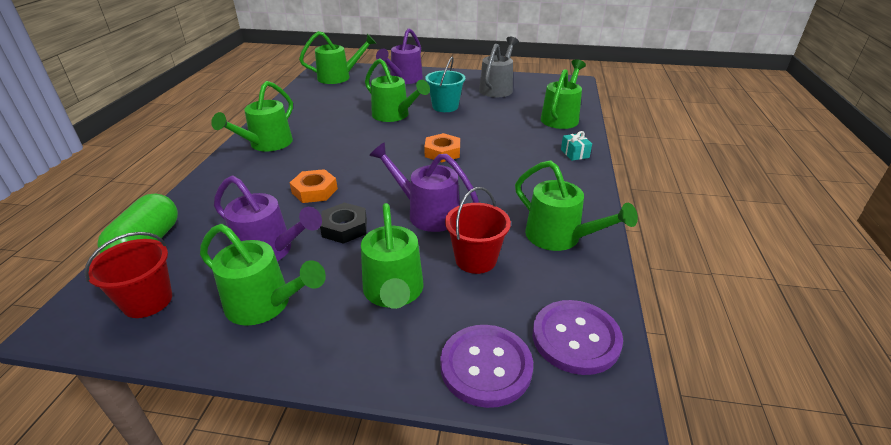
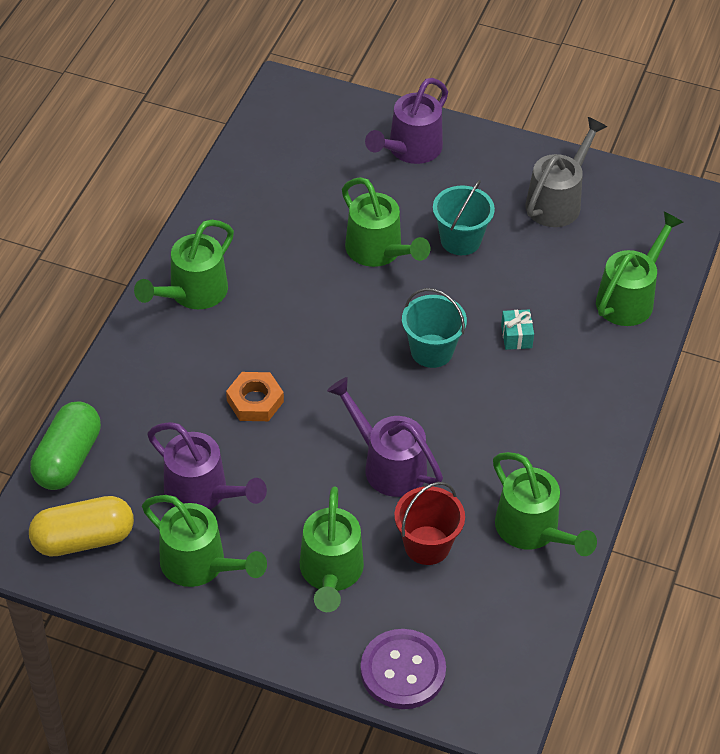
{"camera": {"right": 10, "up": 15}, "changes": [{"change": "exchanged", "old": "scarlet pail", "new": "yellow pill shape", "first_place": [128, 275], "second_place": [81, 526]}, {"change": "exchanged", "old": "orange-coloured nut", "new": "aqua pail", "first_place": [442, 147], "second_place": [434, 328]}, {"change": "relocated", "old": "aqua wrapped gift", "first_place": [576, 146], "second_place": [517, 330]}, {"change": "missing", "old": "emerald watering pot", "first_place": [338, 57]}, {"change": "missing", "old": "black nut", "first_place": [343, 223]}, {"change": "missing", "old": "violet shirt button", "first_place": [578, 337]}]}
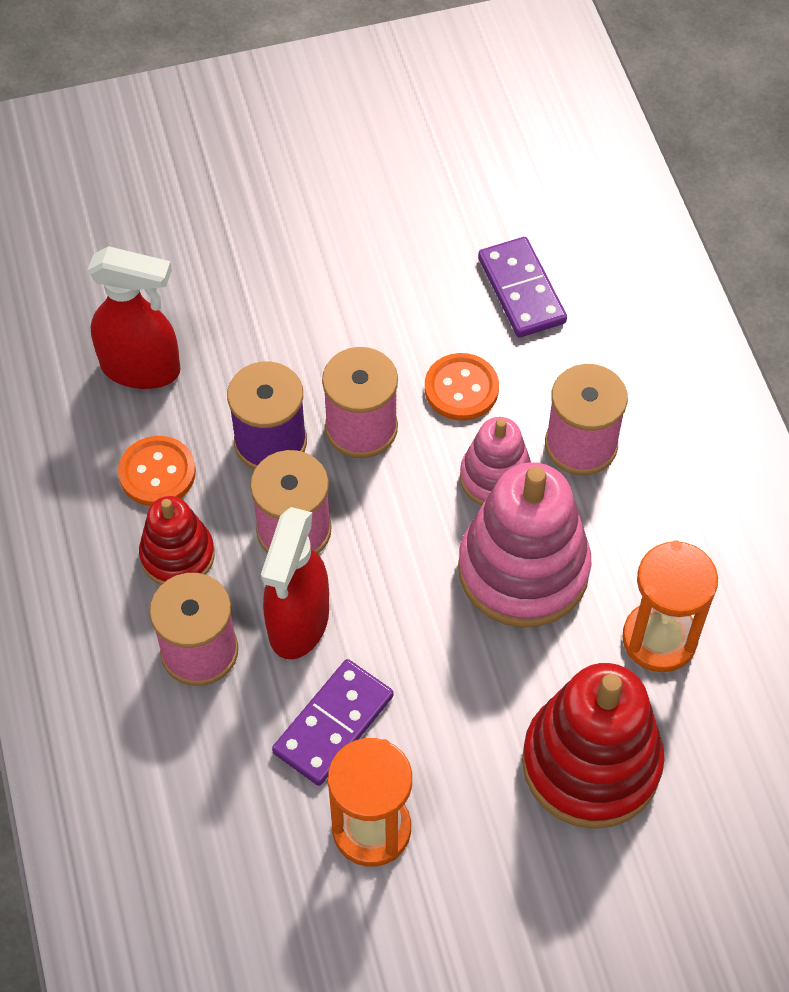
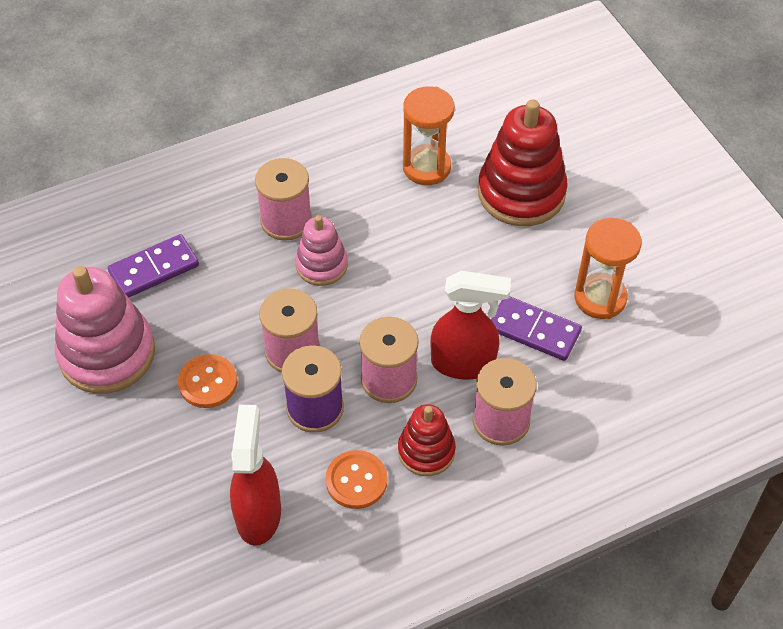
{"camera": {"right": -100, "up": -5}, "changes": [{"change": "relocated", "old": "pink stacking rings", "first_place": [524, 545], "second_place": [105, 330]}, {"change": "relocated", "old": "orange-coloured shirt button", "first_place": [462, 386], "second_place": [207, 381]}]}
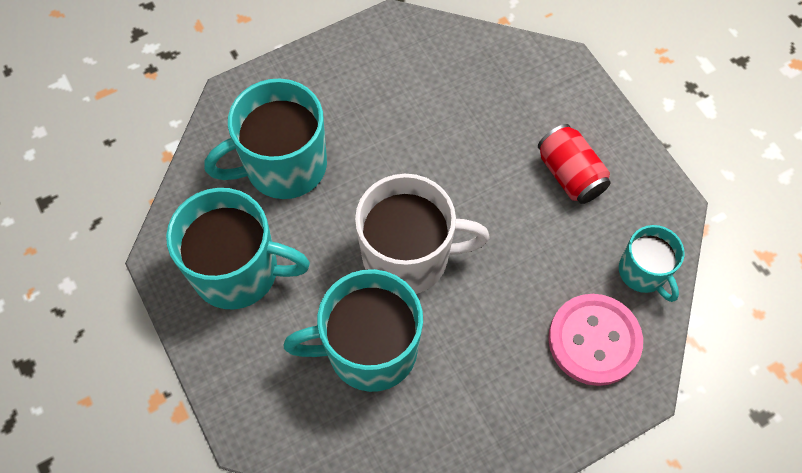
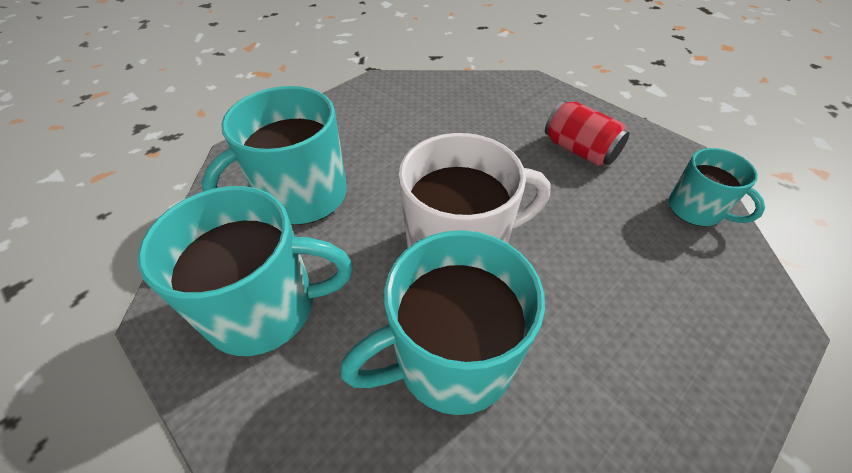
{"camera": {"right": -15, "up": -15}, "changes": [{"change": "missing", "old": "pink shirt button", "first_place": [595, 340]}]}
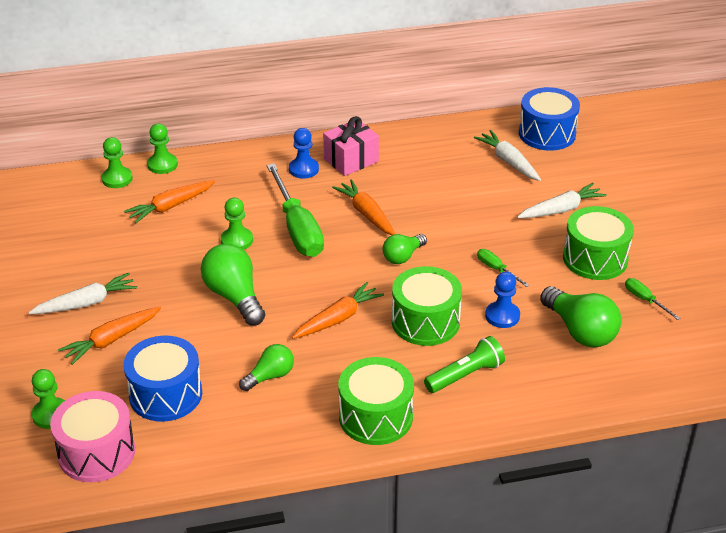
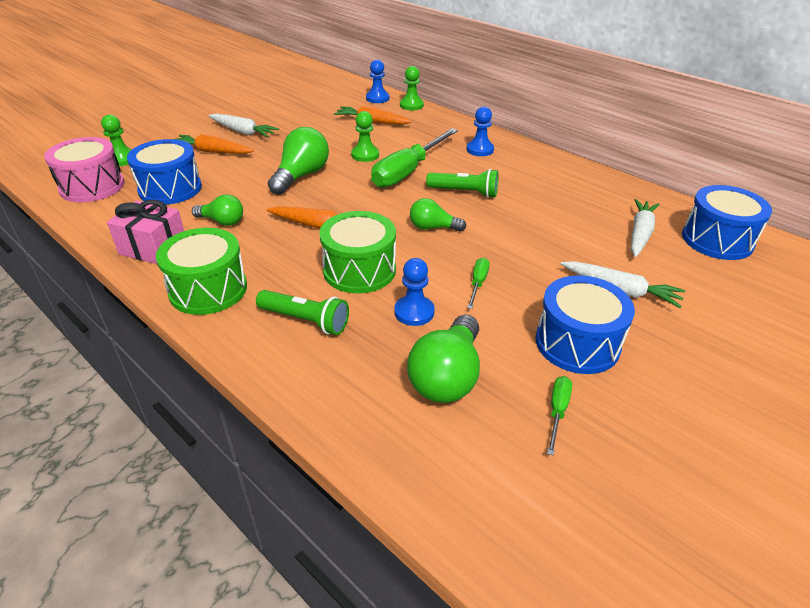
{"camera": {"right": 55, "up": 0}, "changes": [{"change": "relocated", "old": "pink wrapped gift", "first_place": [351, 146], "second_place": [145, 232]}, {"change": "colour", "old": "emerald pawn", "new": "royal blue pawn", "first_place": [117, 162], "second_place": [377, 81]}, {"change": "exchanged", "old": "orange-coloured carrot", "new": "emerald torch", "first_place": [363, 207], "second_place": [462, 183]}, {"change": "colour", "old": "emerald toy drum", "new": "royal blue toy drum", "first_place": [598, 243], "second_place": [585, 324]}]}
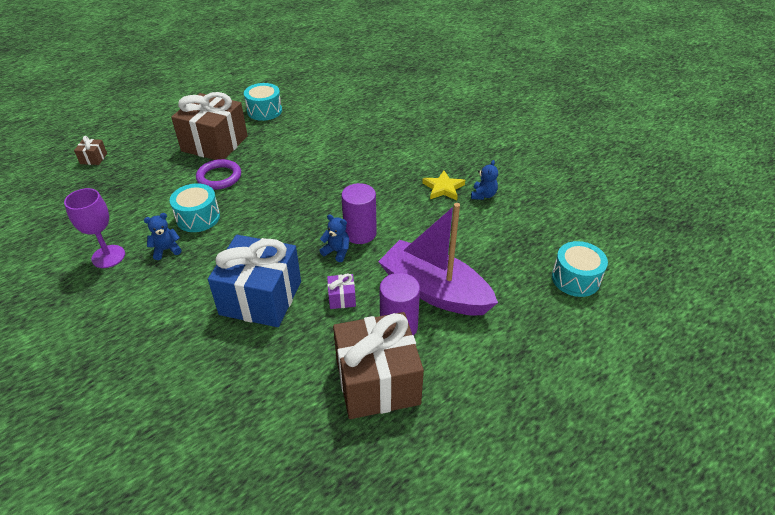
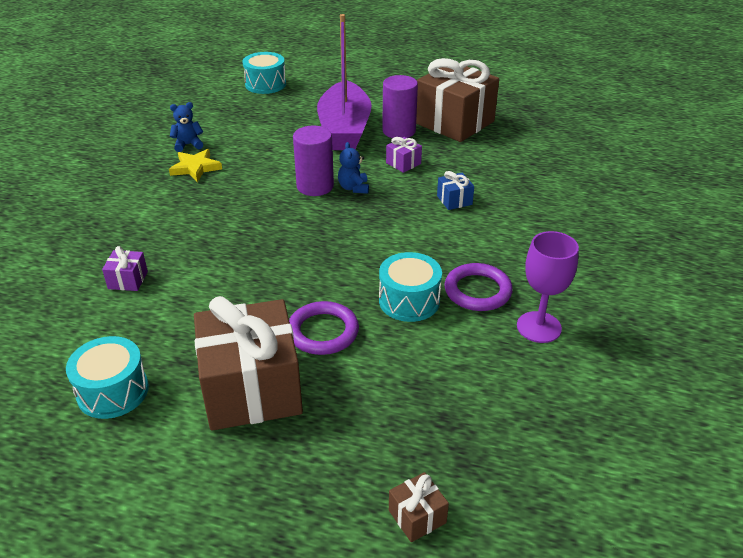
{"camera": {"right": -125, "up": -5}, "changes": [{"change": "appeared", "new": "violet wrapped gift", "second_place": [125, 268]}, {"change": "size", "old": "royal blue wrapped gift", "first_place": [254, 281], "second_place": [455, 190], "factor": 0.41}, {"change": "exchanged", "old": "royal blue teddy", "new": "violet torus", "first_place": [163, 236], "second_place": [478, 287]}]}
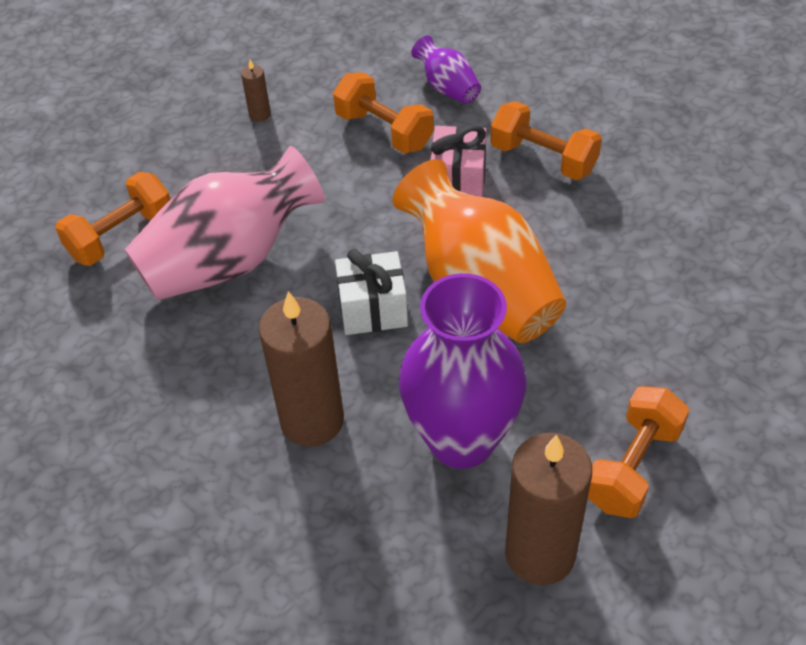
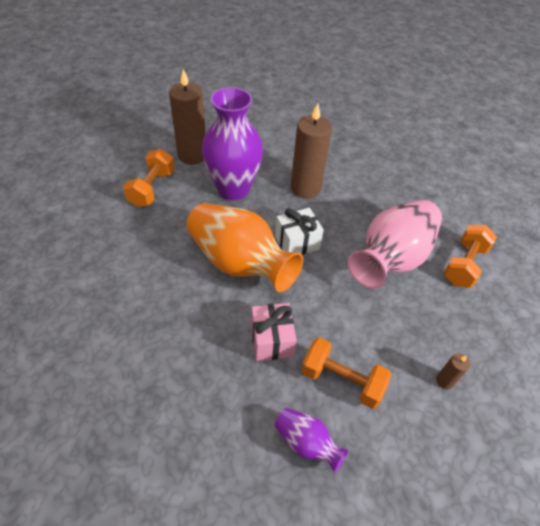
{"camera": {"right": 160, "up": 0}, "changes": [{"change": "missing", "old": "orange-coloured hand weight", "first_place": [546, 140]}]}
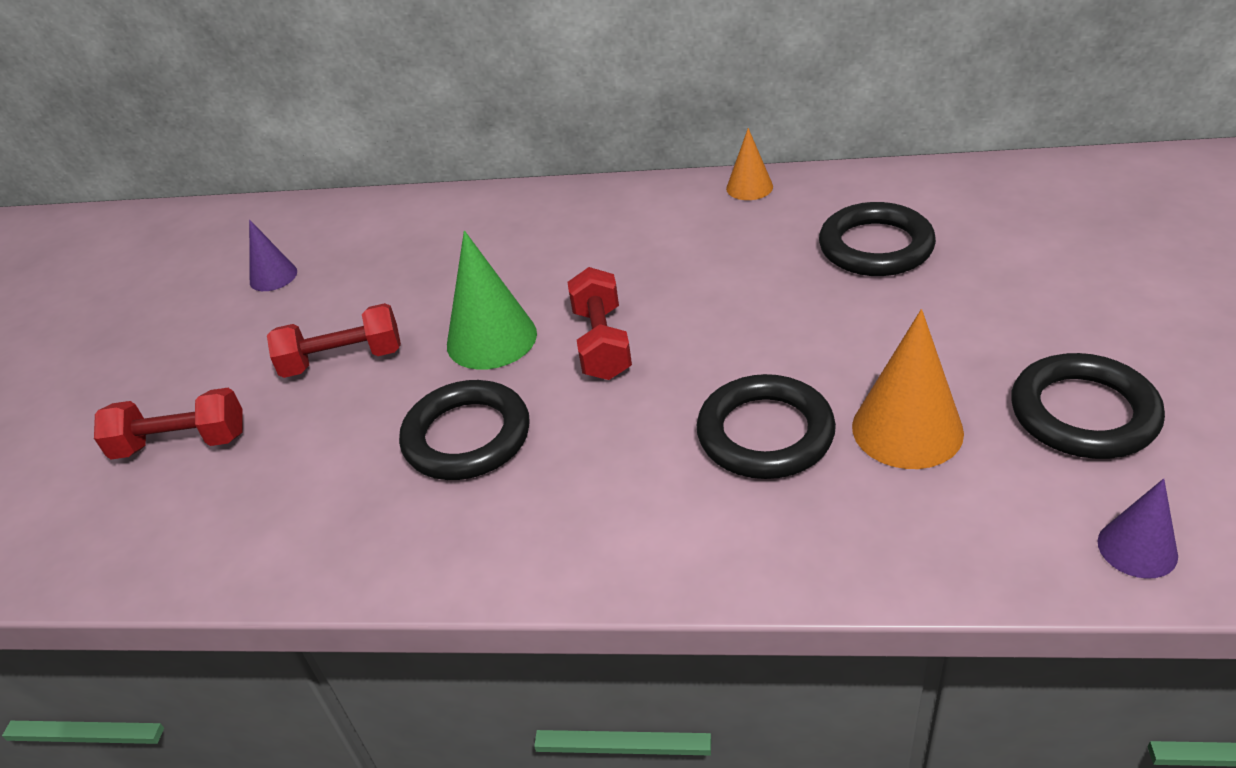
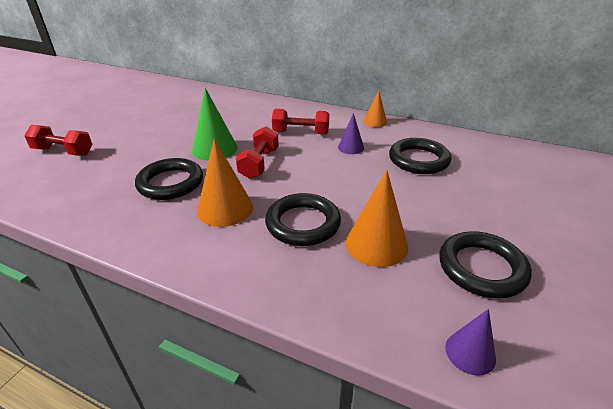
{"camera": {"right": 15, "up": -5}, "changes": [{"change": "appeared", "new": "orange-coloured solid cone", "second_place": [225, 183]}, {"change": "relocated", "old": "scarlet hand weight", "first_place": [334, 340], "second_place": [300, 121]}, {"change": "relocated", "old": "violet solid cone", "first_place": [273, 255], "second_place": [351, 133]}]}
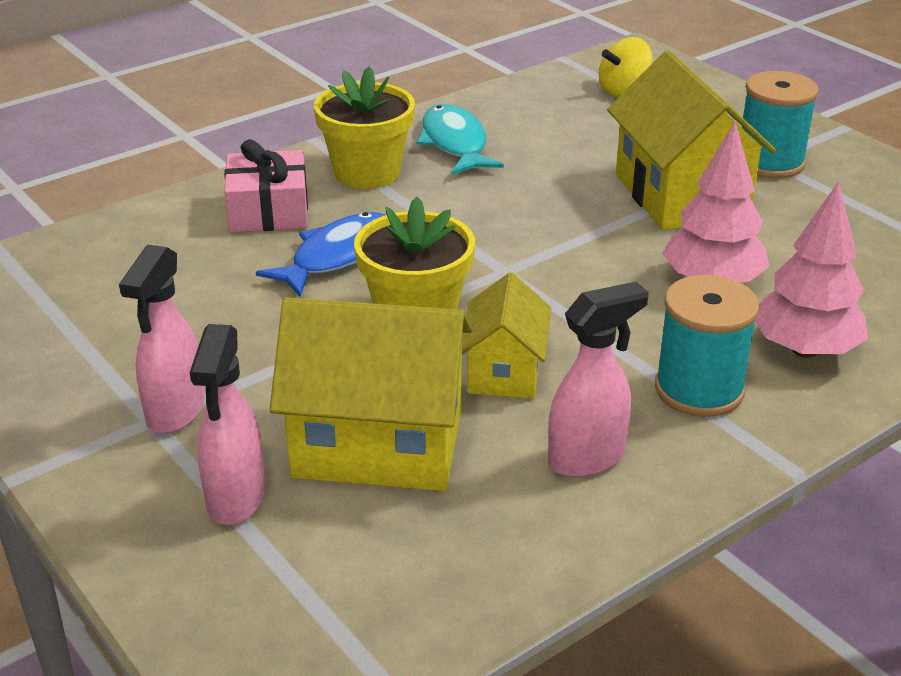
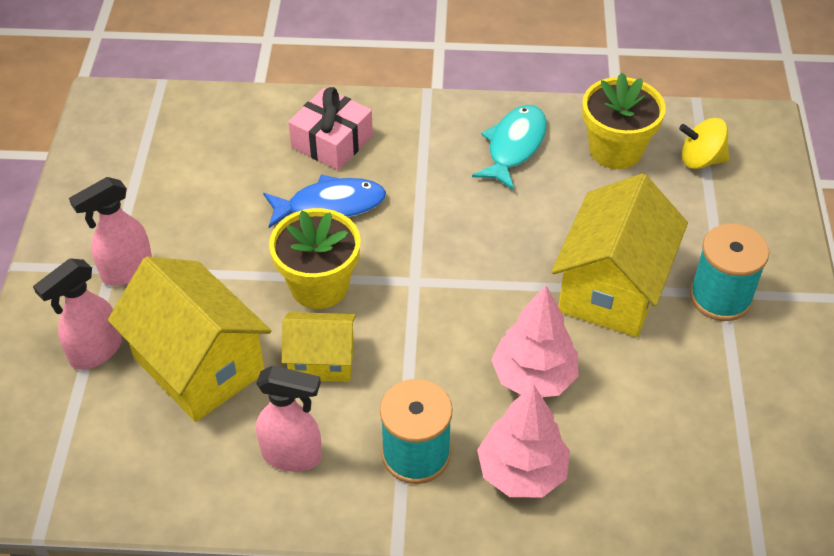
{"camera": {"right": 40, "up": 15}, "changes": [{"change": "spun", "old": "yellow toy house", "first_place": [506, 336], "second_place": [319, 347], "degrees": 45}, {"change": "relocated", "old": "yellow plant pot", "first_place": [364, 127], "second_place": [624, 121]}]}
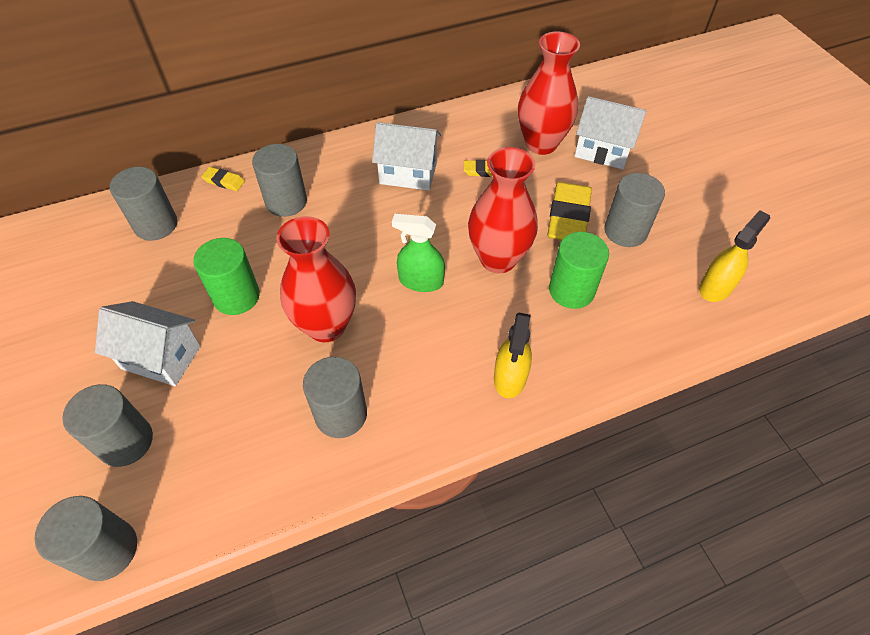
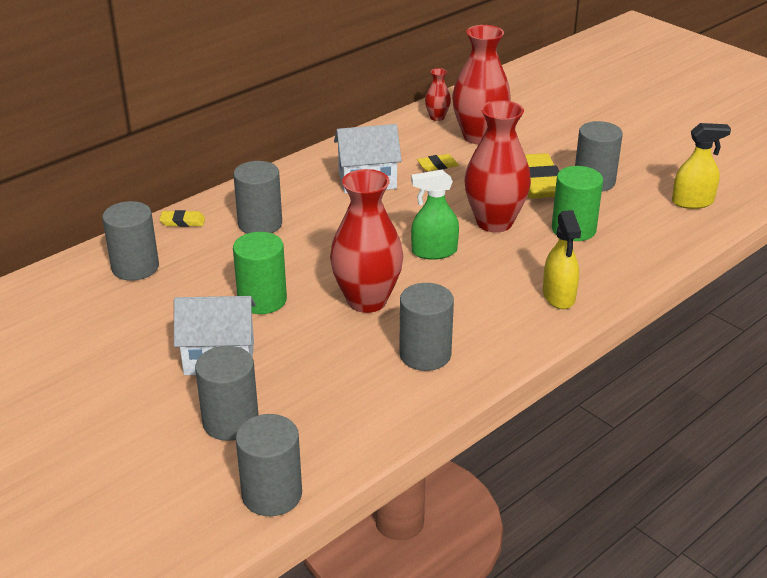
{"camera": {"right": -20, "up": -20}, "changes": [{"change": "appeared", "new": "scarlet tall vase", "second_place": [438, 94]}, {"change": "spun", "old": "yellow sprayer", "first_place": [734, 256], "second_place": [701, 166], "degrees": 60}, {"change": "missing", "old": "white toy house", "first_place": [610, 132]}]}
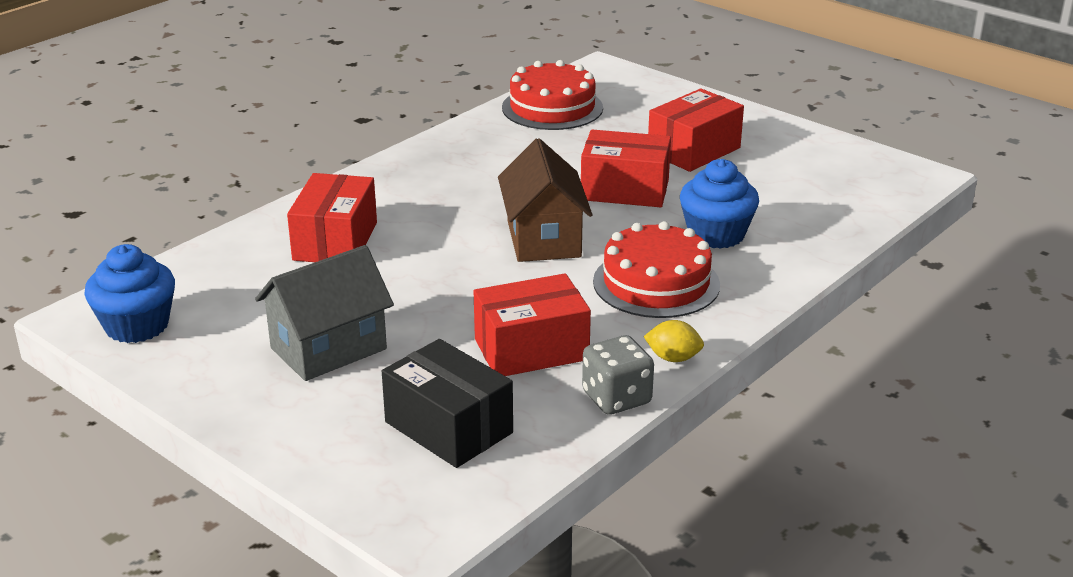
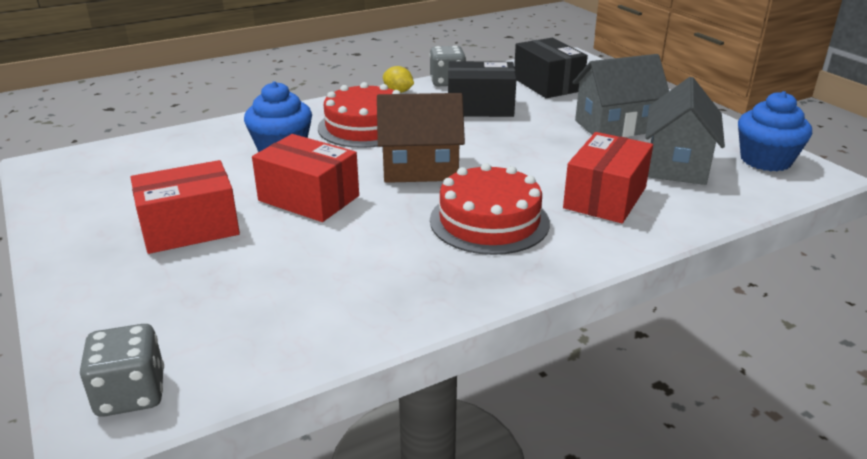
{"camera": {"right": -160, "up": 0}, "changes": [{"change": "appeared", "new": "ash-grey game die", "second_place": [122, 370]}, {"change": "spun", "old": "brown toy house", "first_place": [545, 200], "second_place": [421, 138], "degrees": 75}, {"change": "relocated", "old": "scarlet gateau", "first_place": [552, 95], "second_place": [490, 209]}, {"change": "colour", "old": "scarlet package", "new": "black package", "first_place": [532, 324], "second_place": [482, 89]}, {"change": "appeared", "new": "ash-grey toy house", "second_place": [685, 131]}]}
